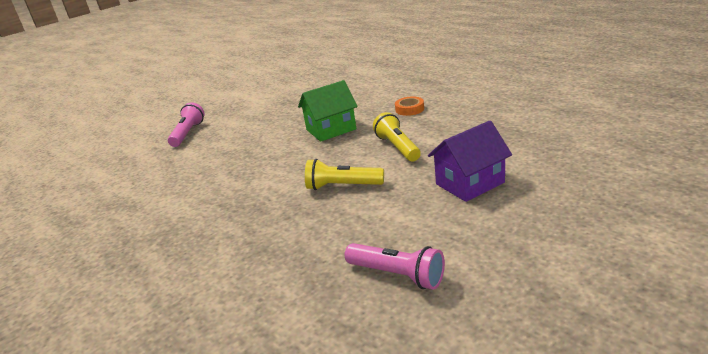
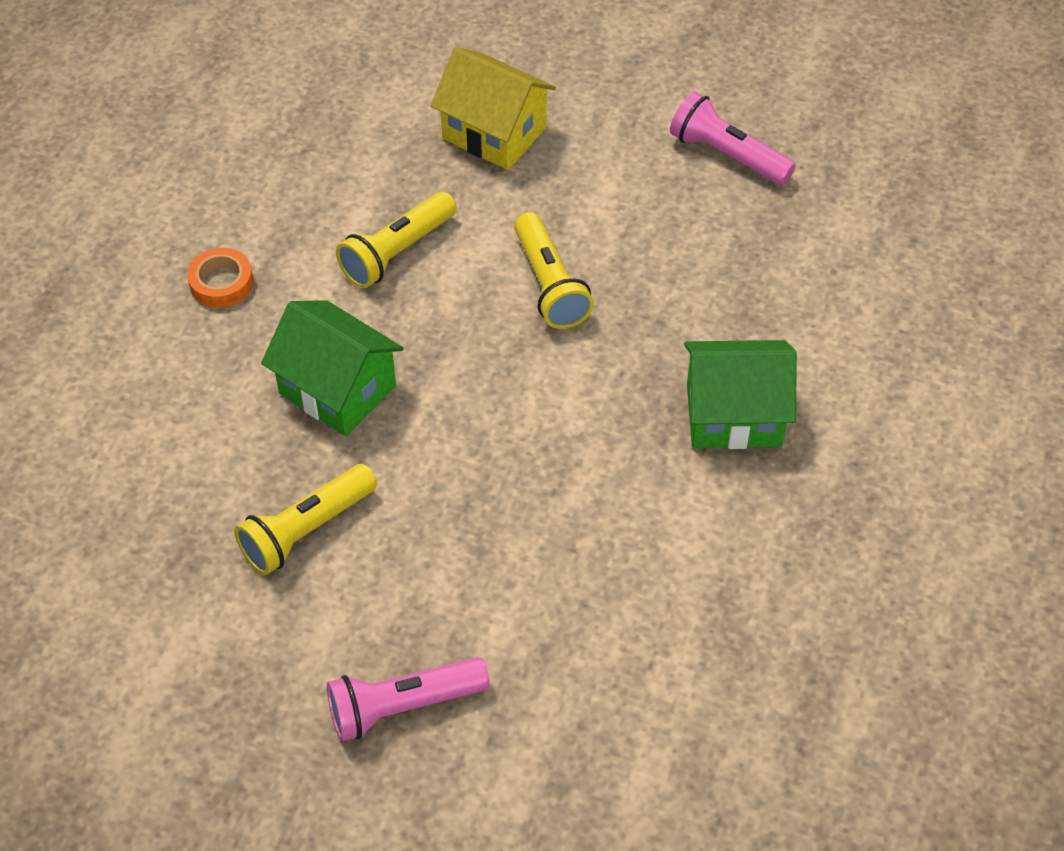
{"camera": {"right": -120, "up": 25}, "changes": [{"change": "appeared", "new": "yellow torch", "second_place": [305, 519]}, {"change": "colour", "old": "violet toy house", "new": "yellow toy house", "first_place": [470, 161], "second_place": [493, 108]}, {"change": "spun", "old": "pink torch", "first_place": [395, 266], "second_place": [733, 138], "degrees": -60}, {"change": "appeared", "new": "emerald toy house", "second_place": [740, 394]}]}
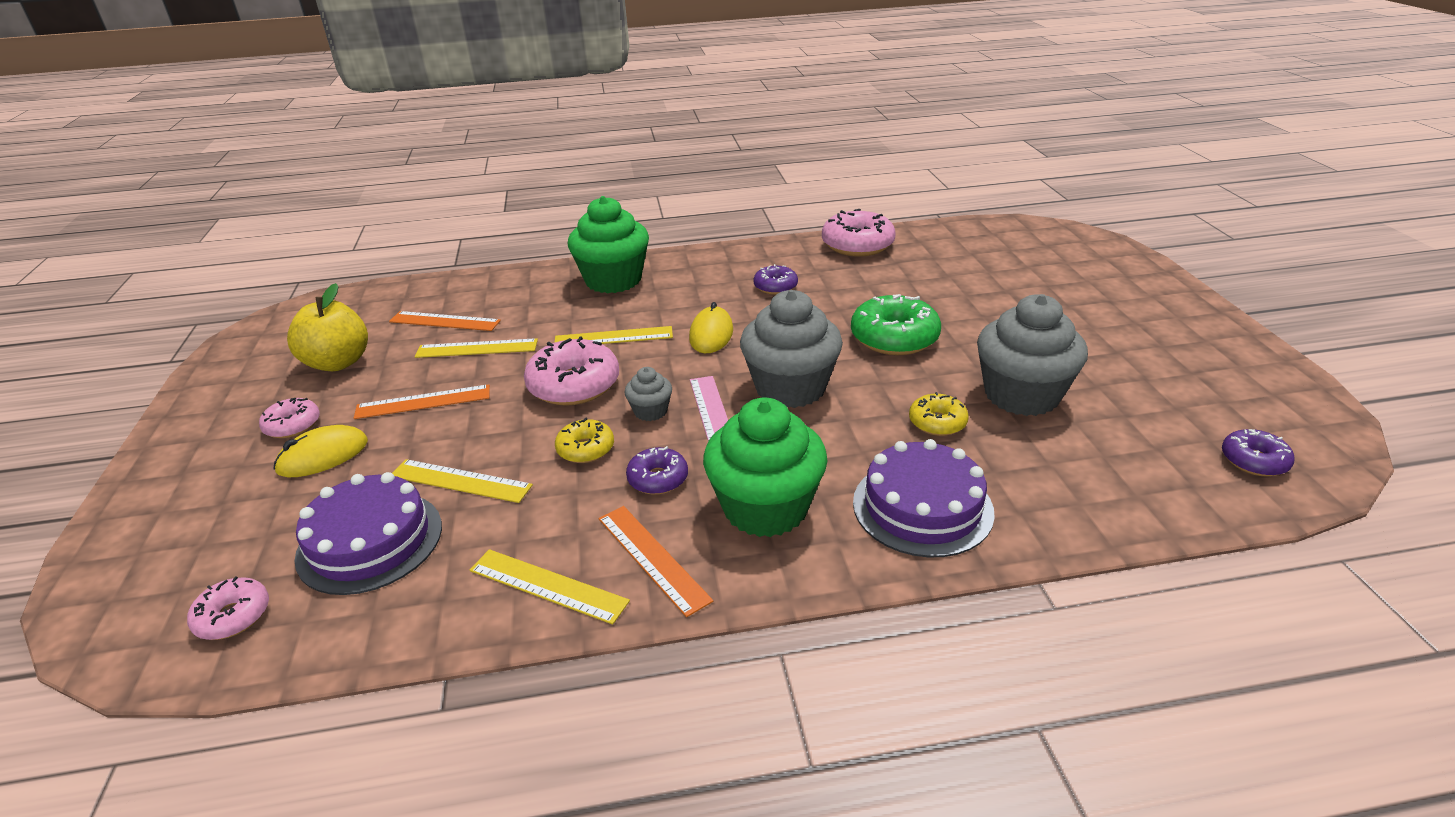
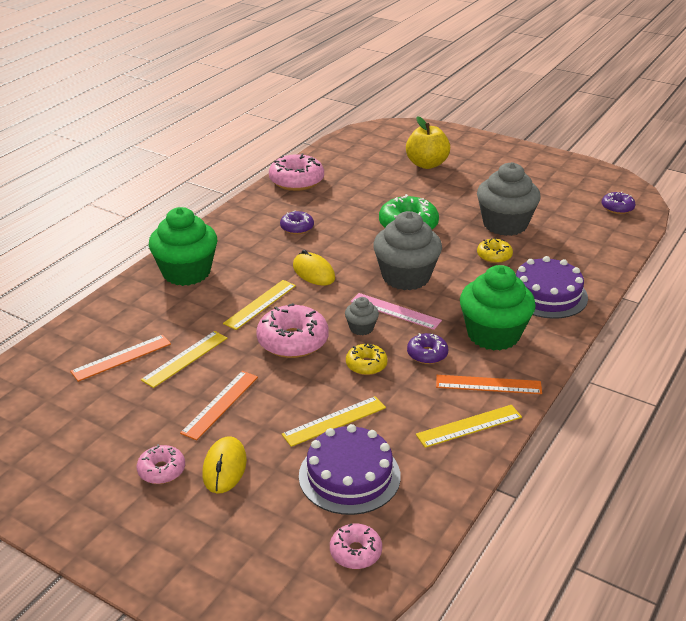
{"camera": {"right": -50, "up": 0}, "changes": [{"change": "relocated", "old": "yellow toy apple", "first_place": [327, 327], "second_place": [428, 142]}]}
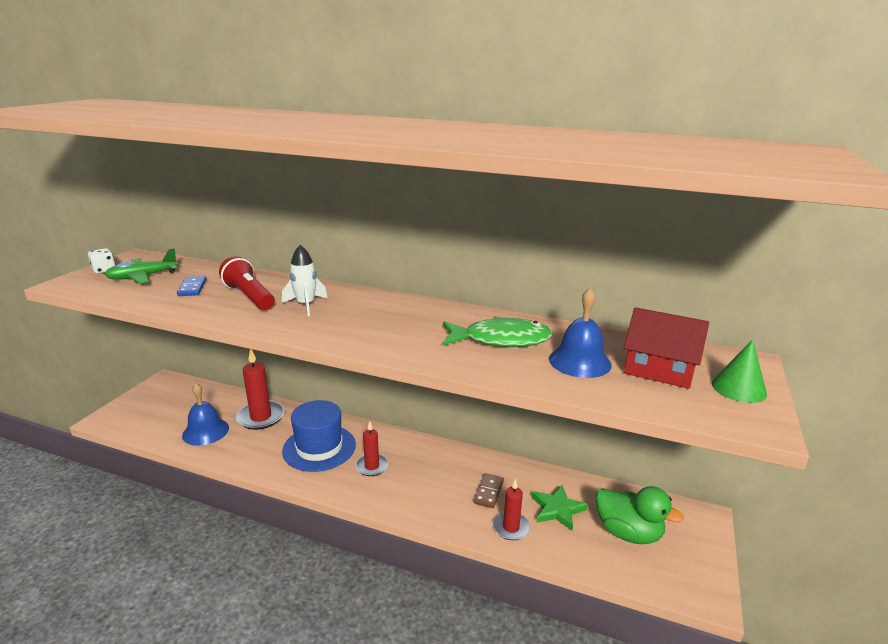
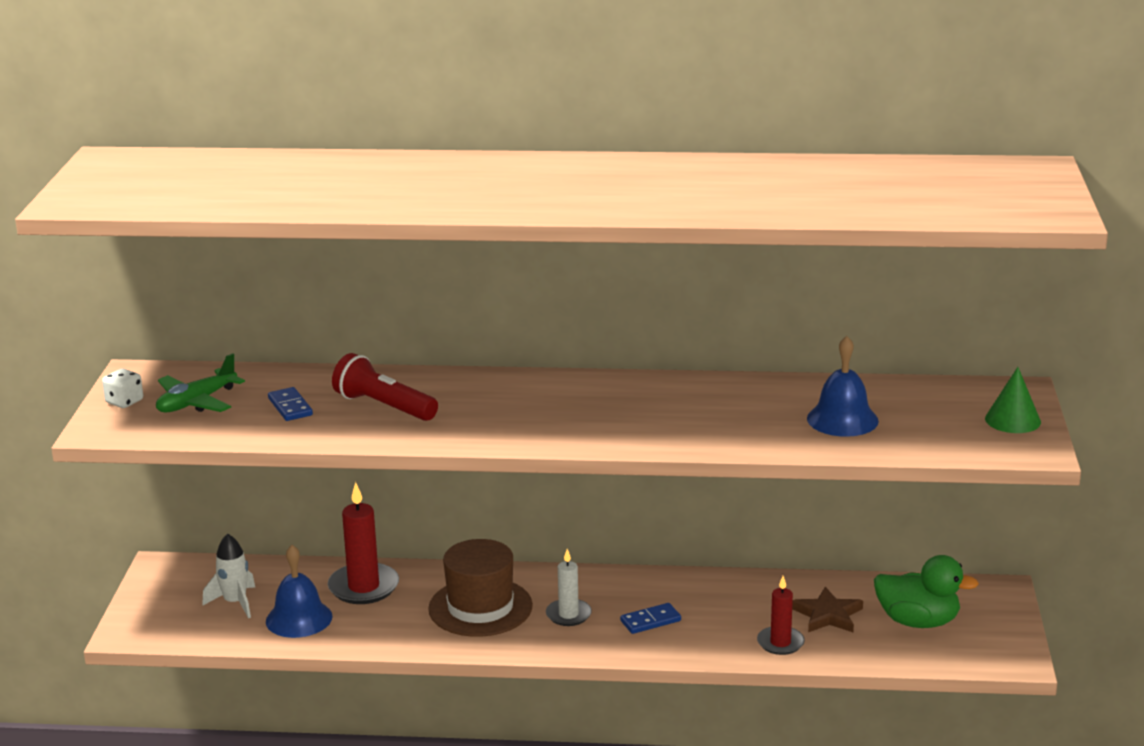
{"camera": {"right": -15, "up": 0}, "changes": [{"change": "relocated", "old": "white spaceship", "first_place": [304, 280], "second_place": [228, 576]}, {"change": "colour", "old": "royal blue tall hat", "new": "brown tall hat", "first_place": [319, 436], "second_place": [480, 588]}, {"change": "colour", "old": "scarlet pillar candle", "new": "white pillar candle", "first_place": [372, 448], "second_place": [569, 587]}, {"change": "appeared", "new": "royal blue domino tile", "second_place": [650, 618]}, {"change": "colour", "old": "emerald star", "new": "brown star", "first_place": [560, 508], "second_place": [827, 609]}, {"change": "missing", "old": "emerald toy fish", "first_place": [497, 331]}, {"change": "missing", "old": "brown domino tile", "first_place": [489, 490]}, {"change": "missing", "old": "scarlet toy house", "first_place": [666, 348]}]}
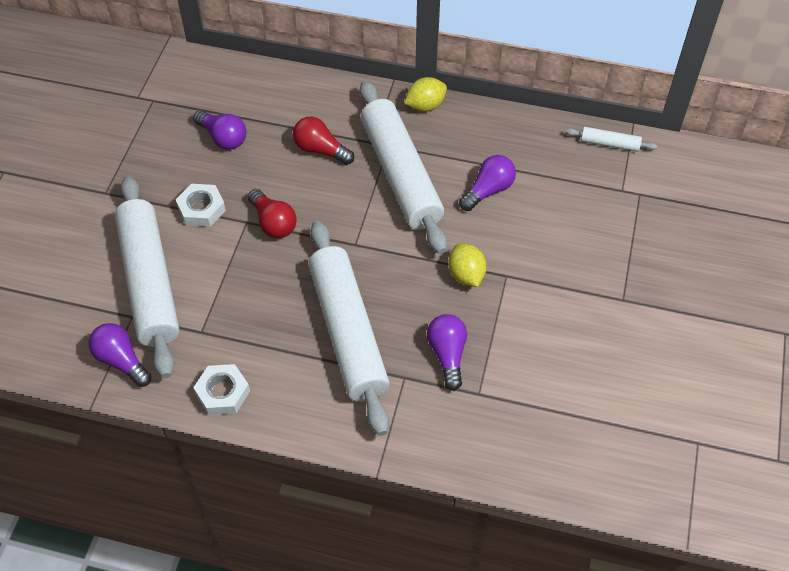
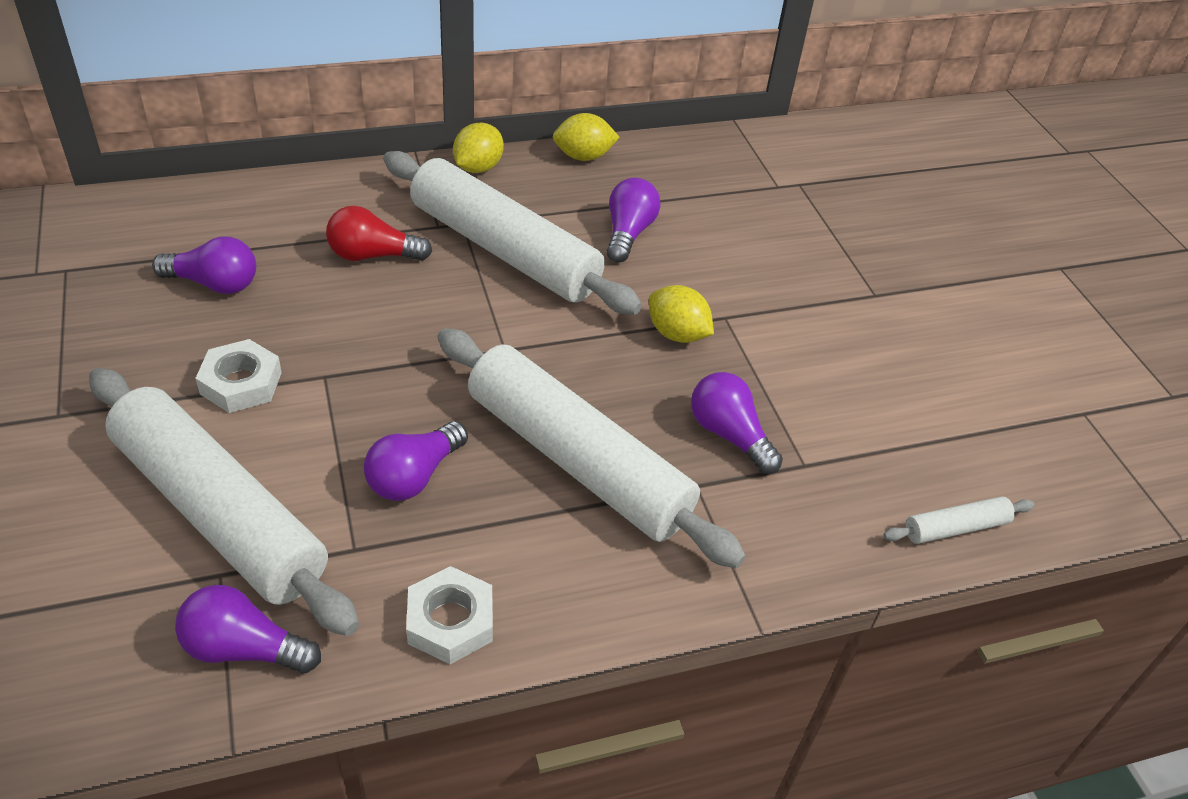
{"camera": {"right": -35, "up": -10}, "changes": [{"change": "appeared", "new": "violet light bulb", "second_place": [416, 461]}, {"change": "appeared", "new": "yellow toy lemon", "second_place": [586, 137]}, {"change": "relocated", "old": "white rolling pin", "first_place": [611, 139], "second_place": [959, 520]}, {"change": "missing", "old": "scarlet light bulb", "first_place": [272, 213]}]}
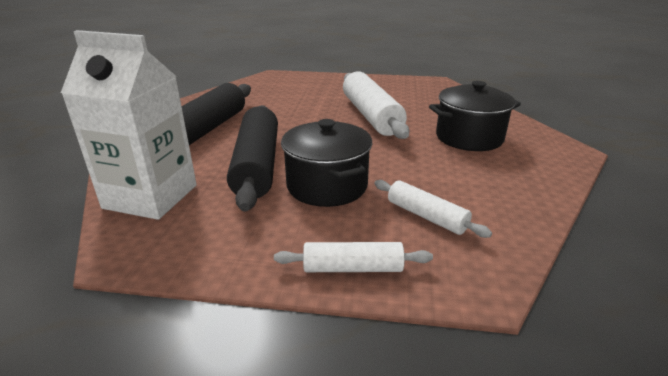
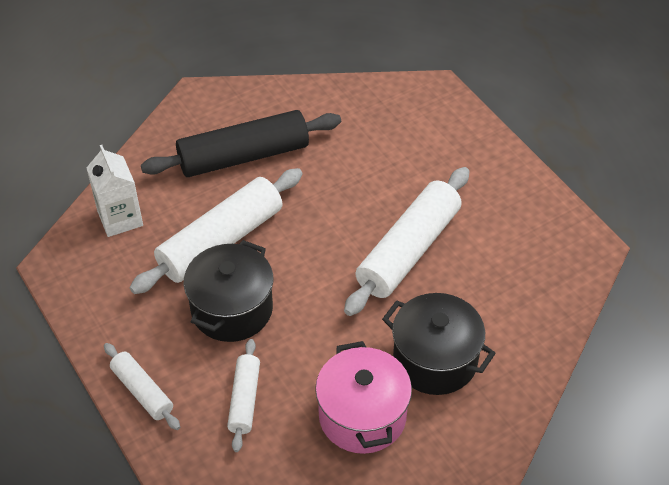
{"camera": {"right": 50, "up": 20}, "changes": [{"change": "size", "old": "white carton", "first_place": [129, 125], "second_place": [114, 191], "factor": 0.62}, {"change": "colour", "old": "black rolling pin", "new": "white rolling pin", "first_place": [252, 158], "second_place": [216, 231]}, {"change": "appeared", "new": "pink cooking pot", "second_place": [363, 397]}]}
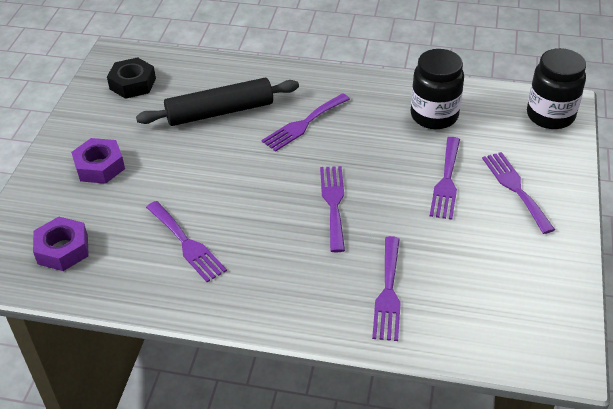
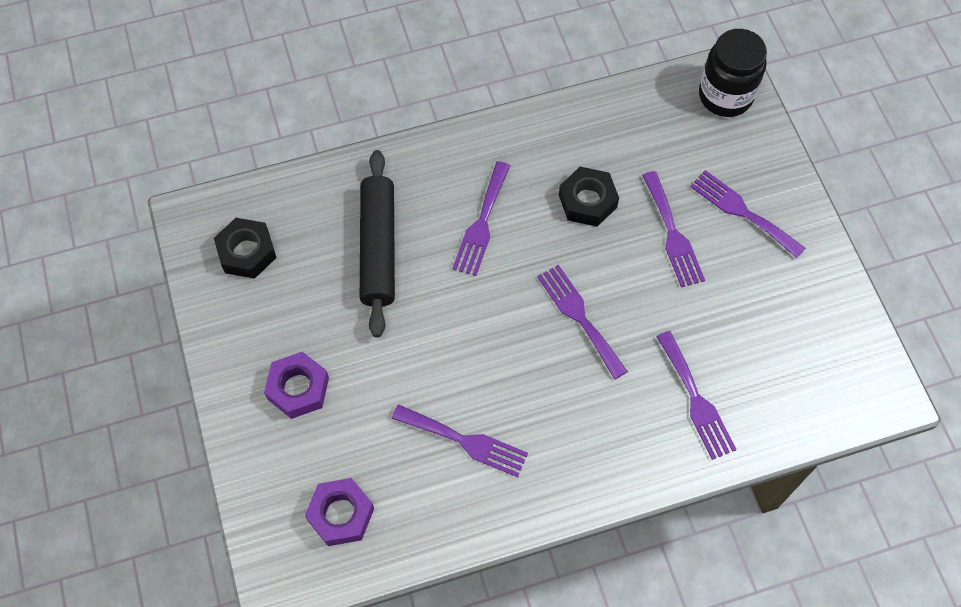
{"camera": {"right": -30, "up": 20}, "changes": [{"change": "spun", "old": "black rolling pin", "first_place": [217, 102], "second_place": [377, 243], "degrees": -45}, {"change": "appeared", "new": "black nut", "second_place": [589, 197]}, {"change": "missing", "old": "black preserve jar", "first_place": [437, 89]}]}
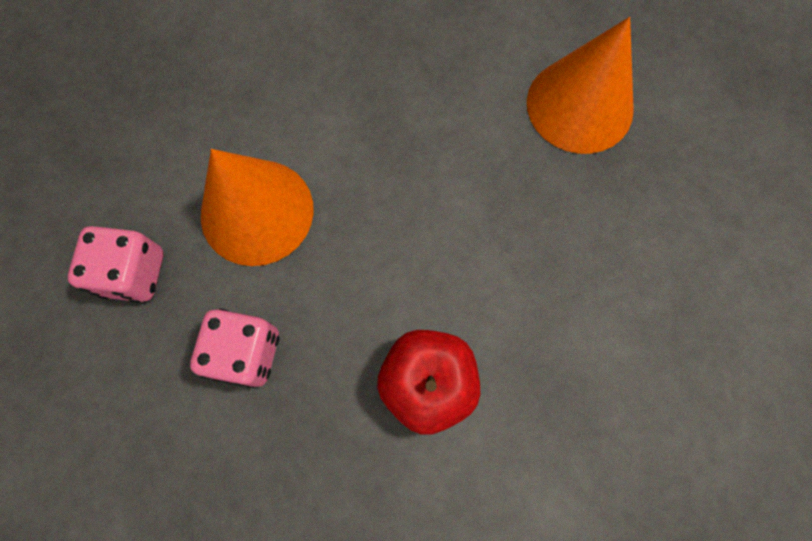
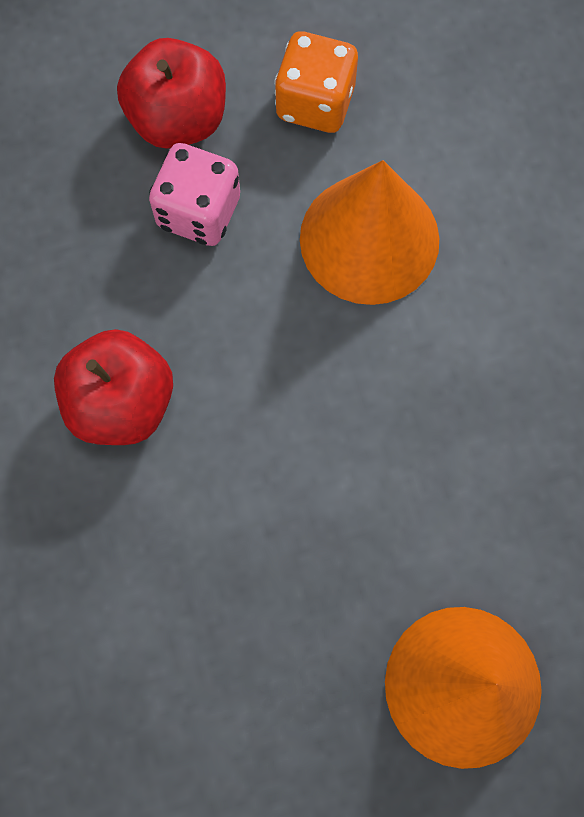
{"camera": {"right": 100, "up": 0}, "changes": [{"change": "appeared", "new": "scarlet toy apple", "second_place": [171, 93]}, {"change": "colour", "old": "pink game die", "new": "orange-coloured game die", "first_place": [115, 264], "second_place": [316, 82]}]}
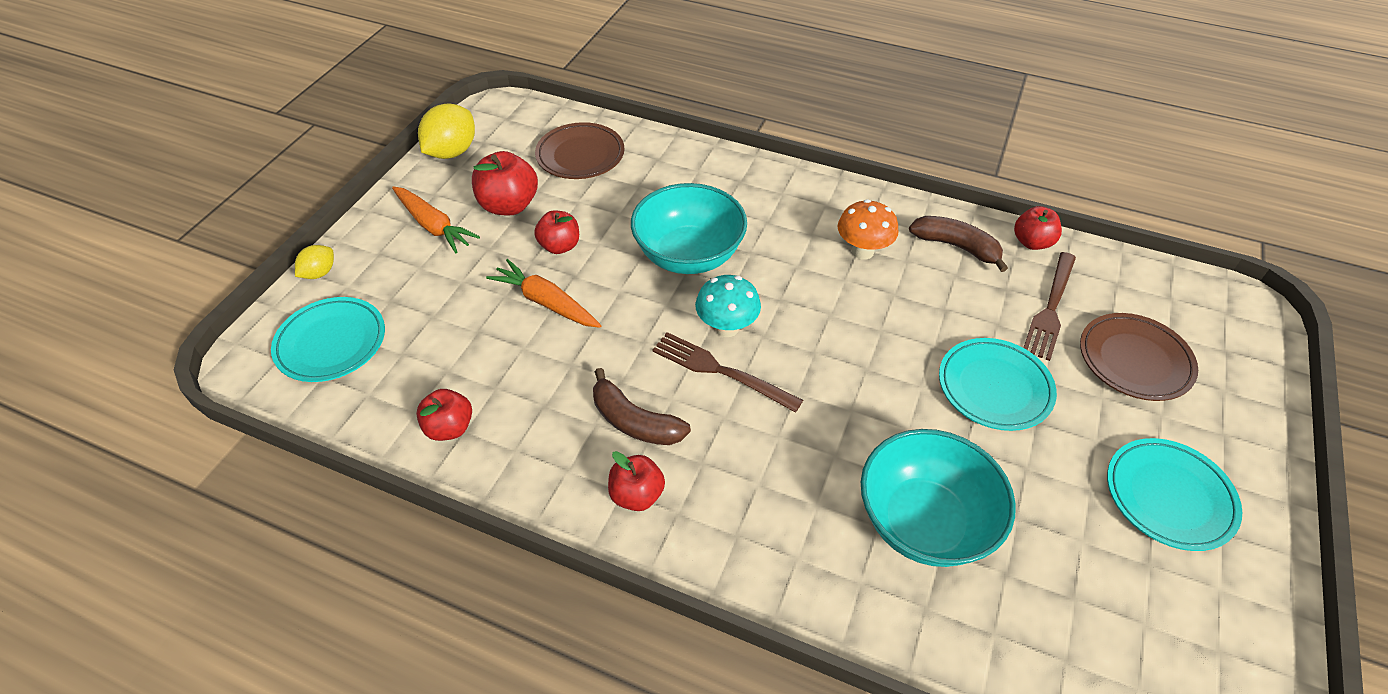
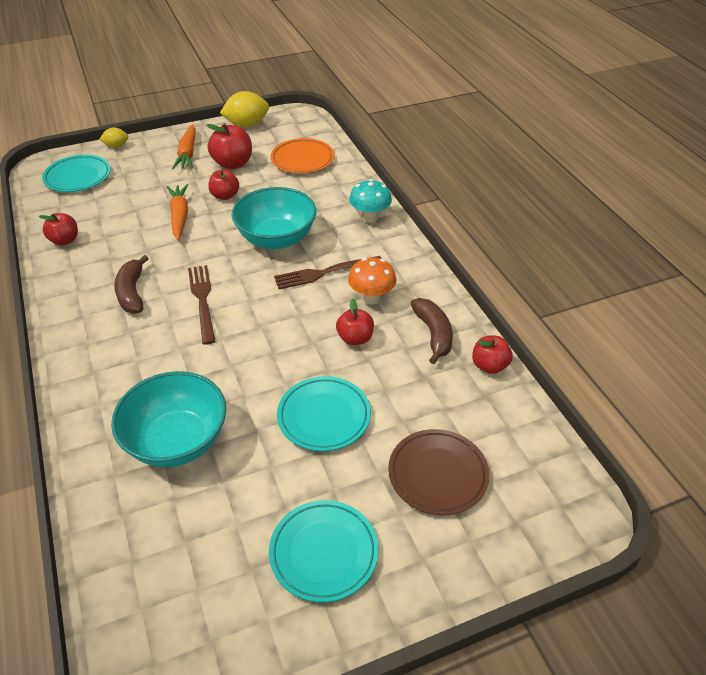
{"camera": {"right": 45, "up": -5}, "changes": [{"change": "colour", "old": "brown plate", "new": "orange-coloured plate", "first_place": [580, 150], "second_place": [303, 156]}, {"change": "relocated", "old": "brown table fork", "first_place": [1049, 306], "second_place": [328, 272]}, {"change": "relocated", "old": "scarlet toy apple", "first_place": [636, 481], "second_place": [355, 322]}, {"change": "relocated", "old": "aqua fungus", "first_place": [728, 306], "second_place": [370, 201]}]}
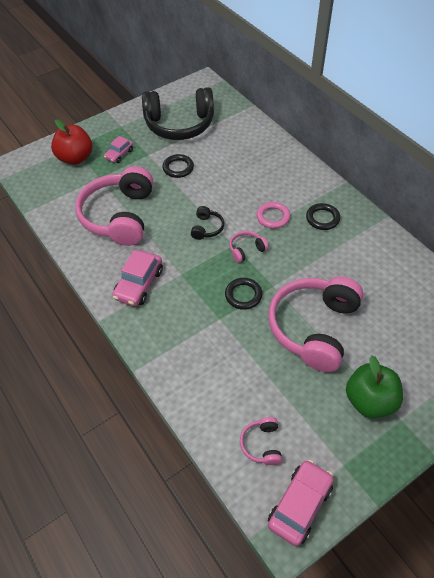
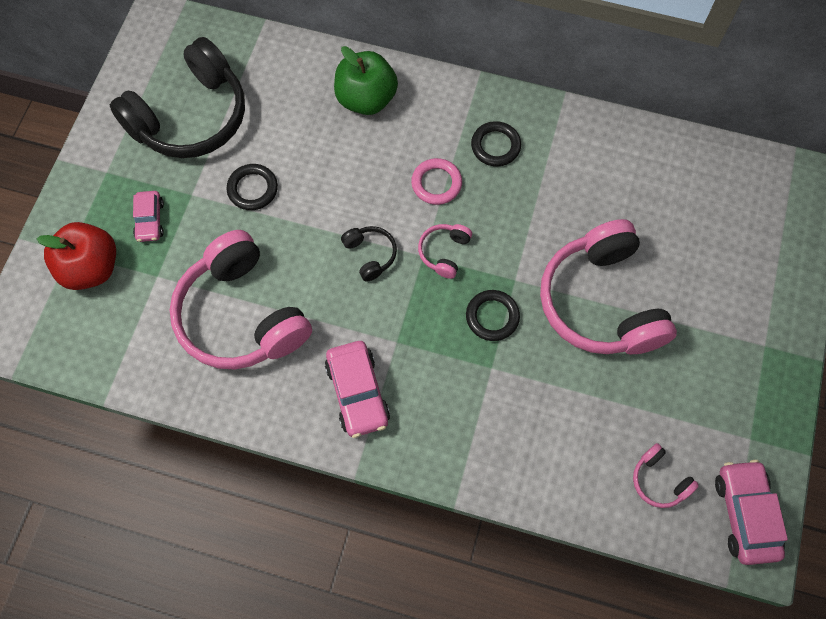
{"camera": {"right": -40, "up": 15}, "changes": [{"change": "relocated", "old": "emerald toy apple", "first_place": [374, 386], "second_place": [366, 80]}]}
